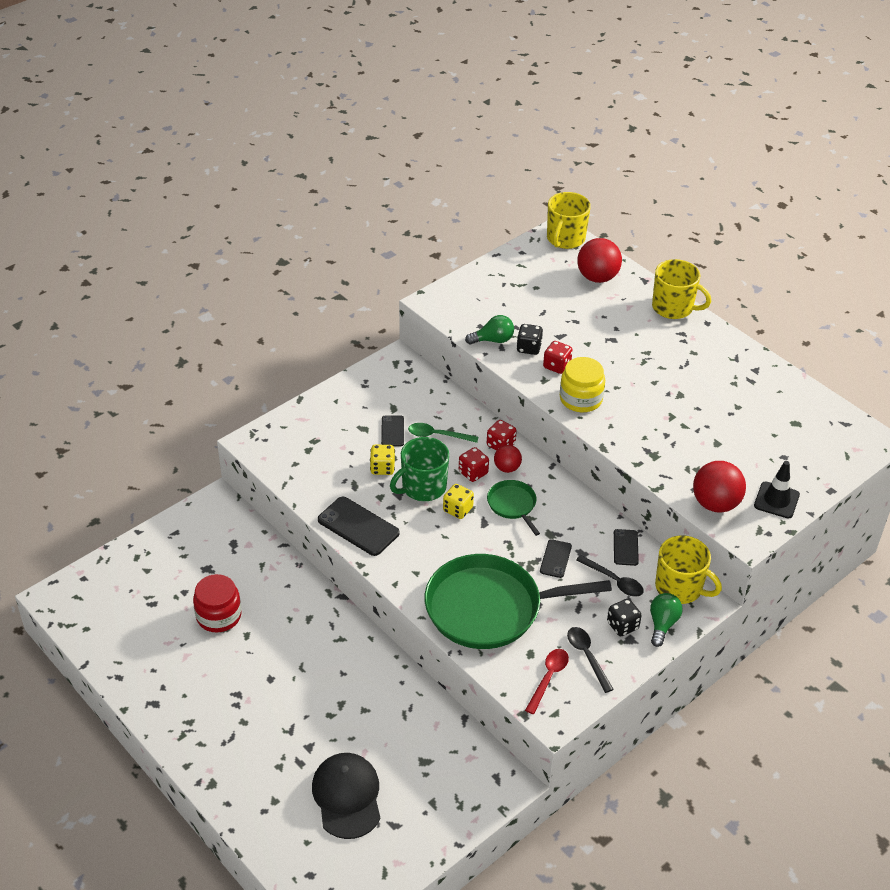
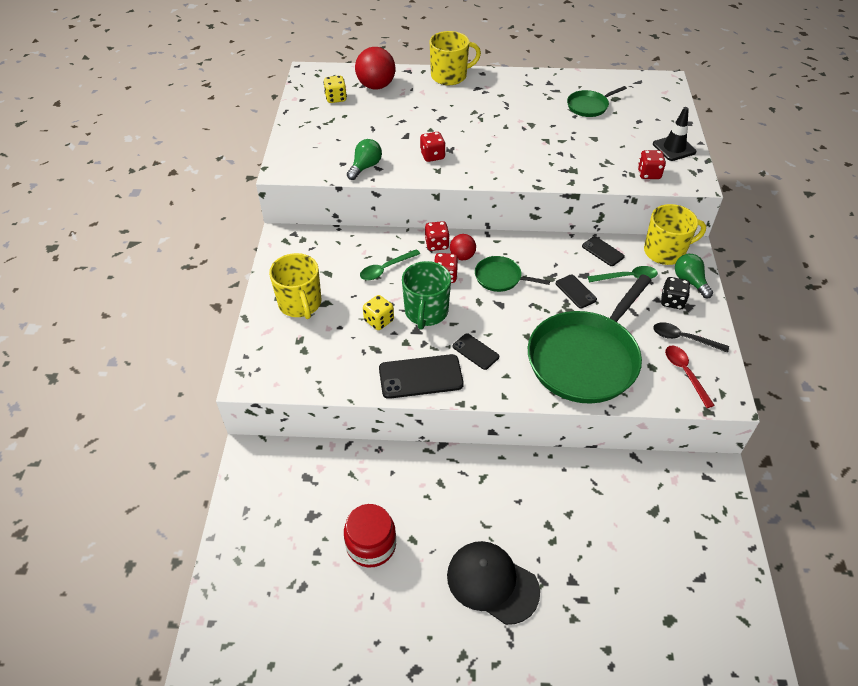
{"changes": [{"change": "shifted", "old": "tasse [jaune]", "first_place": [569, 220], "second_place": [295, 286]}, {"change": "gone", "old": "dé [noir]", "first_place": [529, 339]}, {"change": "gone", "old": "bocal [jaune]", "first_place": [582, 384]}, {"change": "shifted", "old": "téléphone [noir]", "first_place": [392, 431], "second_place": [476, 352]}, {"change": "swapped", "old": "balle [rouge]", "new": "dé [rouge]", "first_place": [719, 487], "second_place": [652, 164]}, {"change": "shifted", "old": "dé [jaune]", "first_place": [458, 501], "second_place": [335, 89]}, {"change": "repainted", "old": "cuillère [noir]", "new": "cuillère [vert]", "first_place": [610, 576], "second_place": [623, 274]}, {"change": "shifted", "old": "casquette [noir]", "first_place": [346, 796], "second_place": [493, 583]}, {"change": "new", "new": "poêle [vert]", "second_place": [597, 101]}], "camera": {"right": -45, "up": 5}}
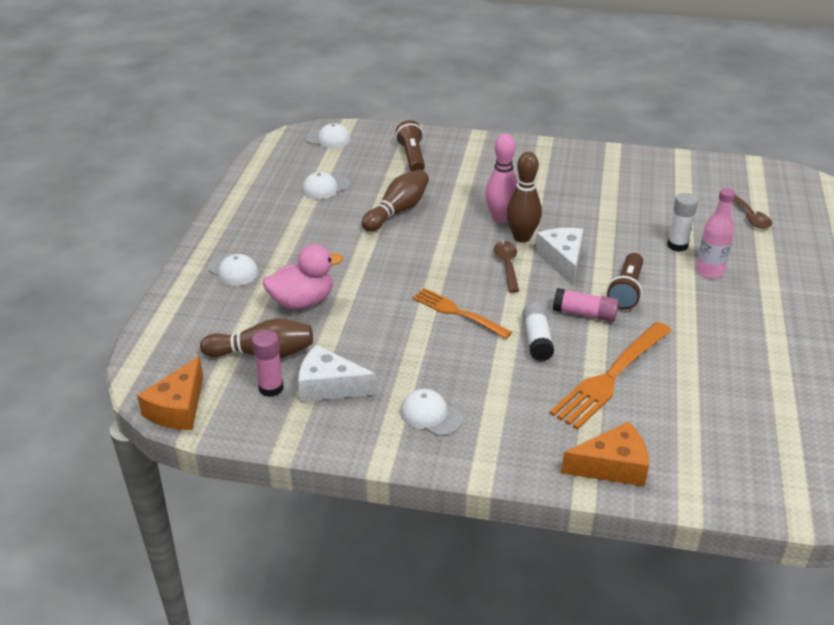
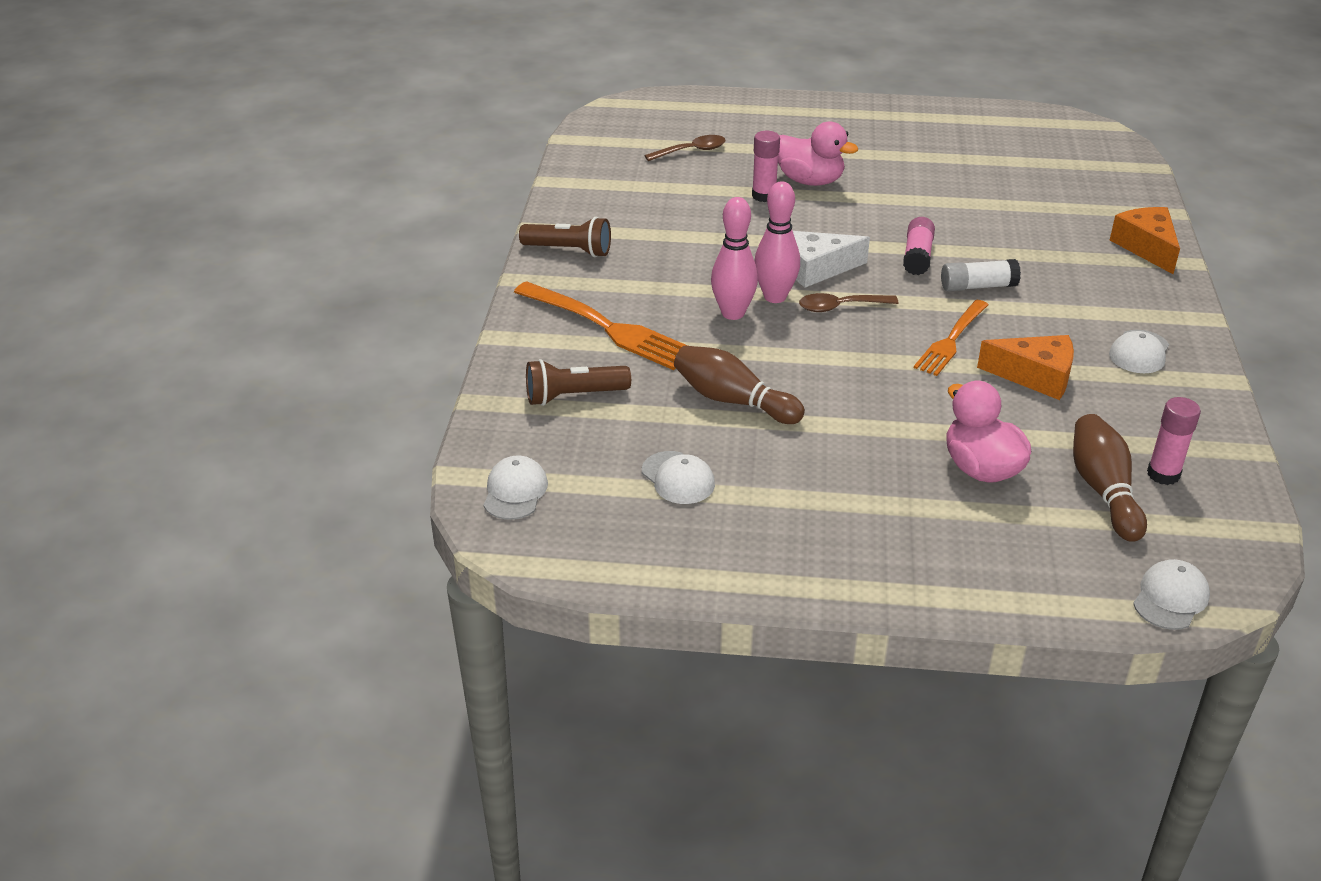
{"changes": [{"change": "repainted", "old": "quille [marron]", "new": "quille [rose]", "first_place": [524, 197], "second_place": [777, 242]}, {"change": "swapped", "old": "bouteille [rose]", "new": "canard [rose]", "first_place": [716, 233], "second_place": [818, 154]}, {"change": "repainted", "old": "bâton de colle [blanc]", "new": "bâton de colle [rose]", "first_place": [682, 222], "second_place": [766, 166]}, {"change": "shifted", "old": "lampe de poche [marron]", "first_place": [625, 281], "second_place": [565, 237]}, {"change": "shifted", "old": "casquette [blanc]", "first_place": [233, 270], "second_place": [1171, 594]}, {"change": "shifted", "old": "fourchette [orange]", "first_place": [610, 376], "second_place": [601, 325]}, {"change": "gone", "old": "fromage [blanc]", "first_place": [337, 373]}, {"change": "shifted", "old": "fromage [orange]", "first_place": [170, 393], "second_place": [1025, 367]}], "camera": {"right": -95, "up": 0}}
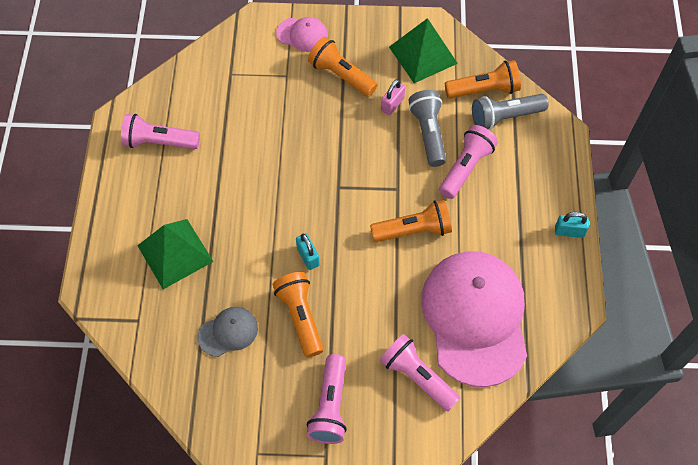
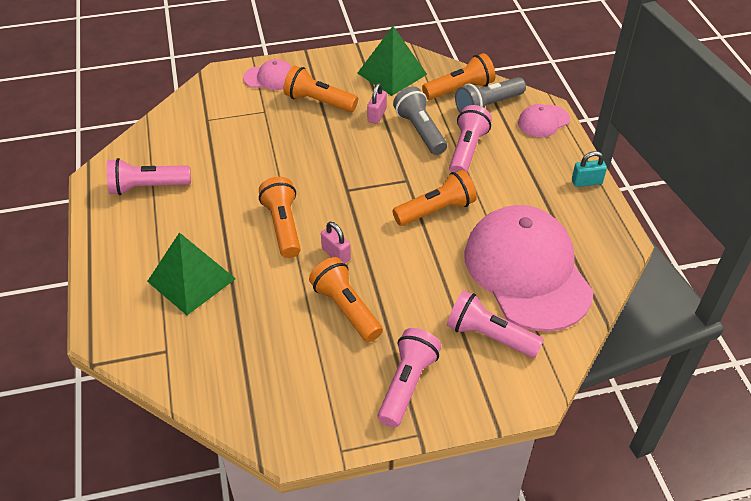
{"changes": [{"change": "repainted", "old": "cadenas [turquoise]", "new": "cadenas [rose]", "first_place": [308, 252], "second_place": [336, 243]}, {"change": "gone", "old": "casquette [gris]", "first_place": [228, 332]}, {"change": "rotated", "old": "lampe de poche [rose]", "first_place": [327, 399], "second_place": [409, 378], "degrees": -150}, {"change": "new", "new": "casquette [rose]", "second_place": [544, 120]}, {"change": "new", "new": "lampe de poche [orange]", "second_place": [280, 217]}], "camera": {"right": -15, "up": -15}}
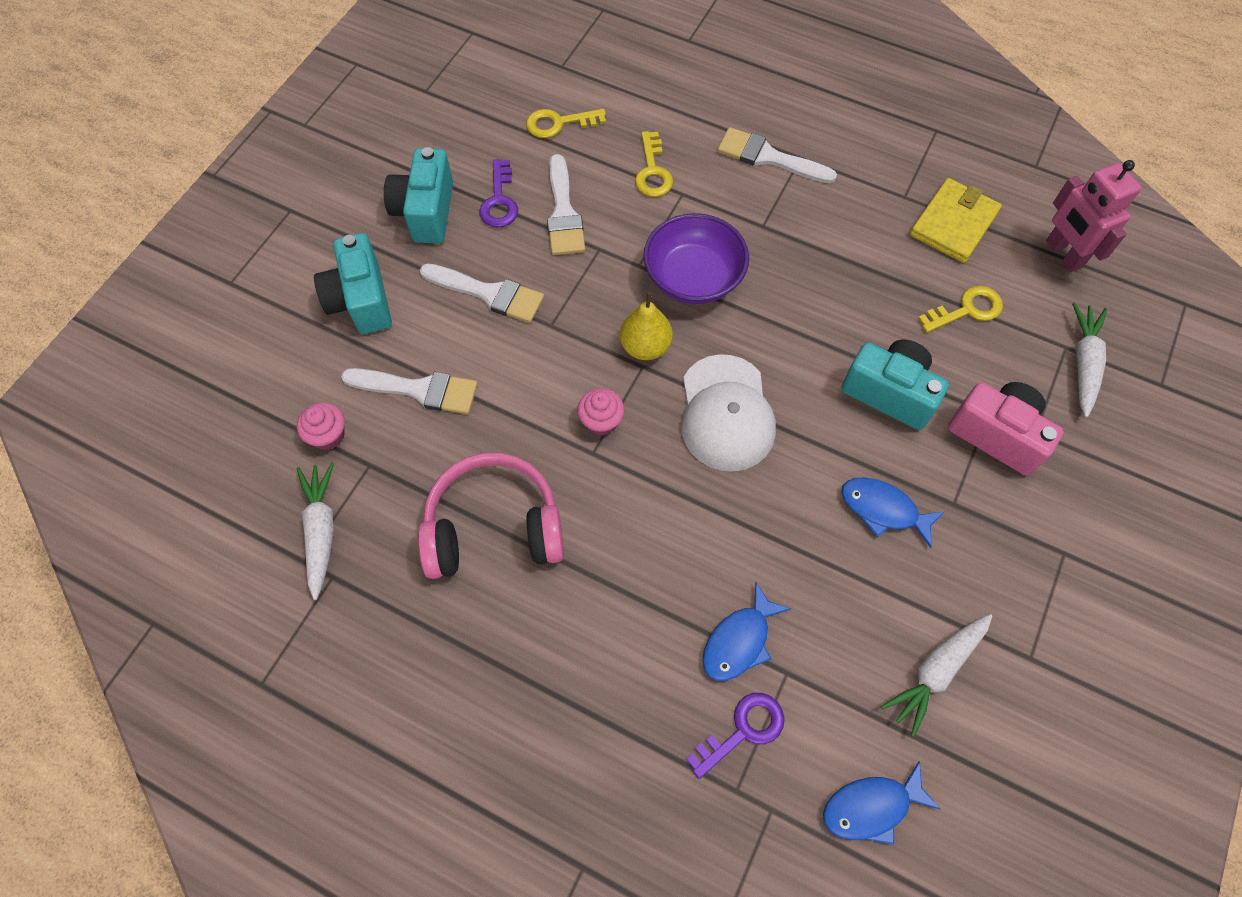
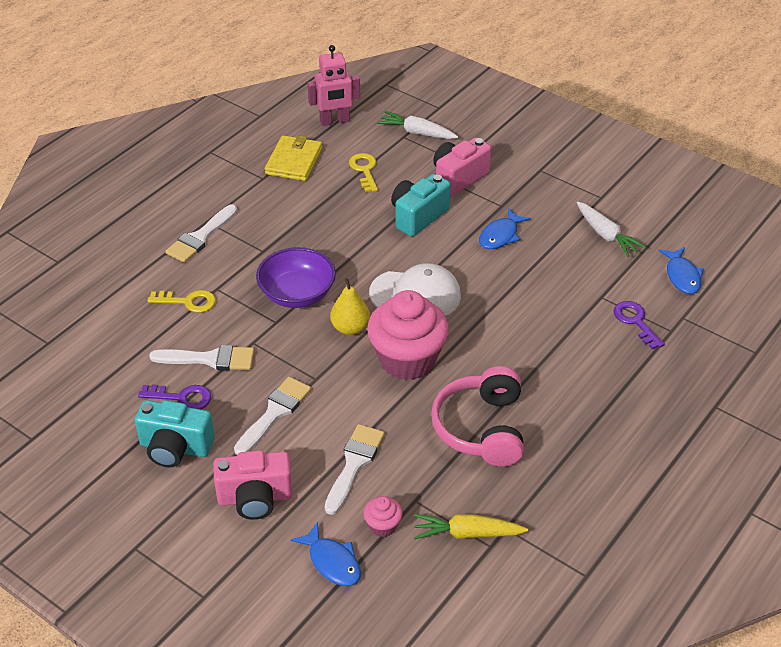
{"changes": [{"change": "gone", "old": "clé [jaune]", "first_place": [566, 123]}, {"change": "rotated", "old": "portefeuille [jaune]", "first_place": [956, 220], "second_place": [293, 158], "degrees": 60}, {"change": "repainted", "old": "appareil photo [turquoise]", "new": "appareil photo [rose]", "first_place": [353, 283], "second_place": [253, 485]}, {"change": "scaled", "old": "muffin [rose]", "first_place": [600, 412], "second_place": [408, 335], "factor": 2.31}, {"change": "repainted", "old": "carotte [blanc]", "new": "carotte [jaune]", "first_place": [315, 531], "second_place": [471, 526]}, {"change": "shifted", "old": "poisson [bleu]", "first_place": [746, 631], "second_place": [326, 554]}], "camera": {"right": -80, "up": -20}}
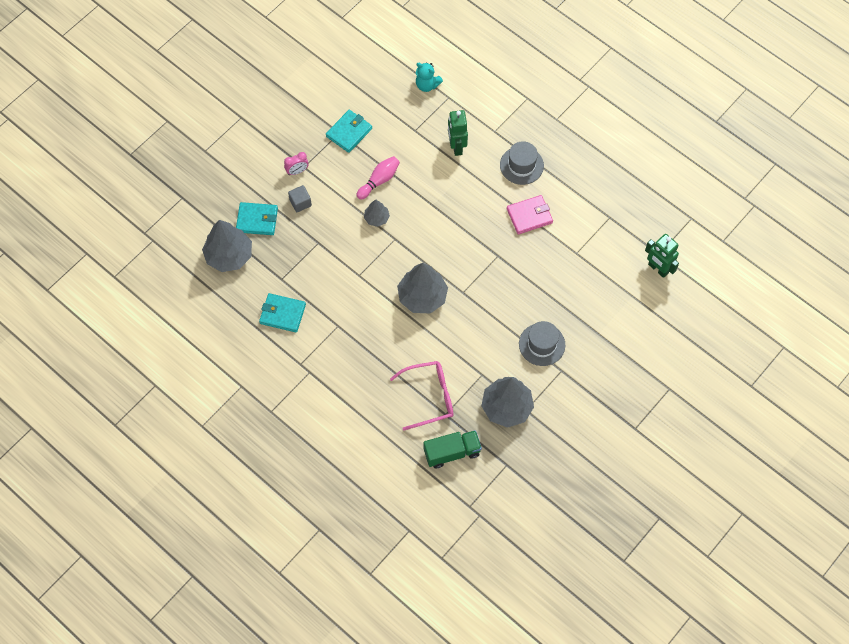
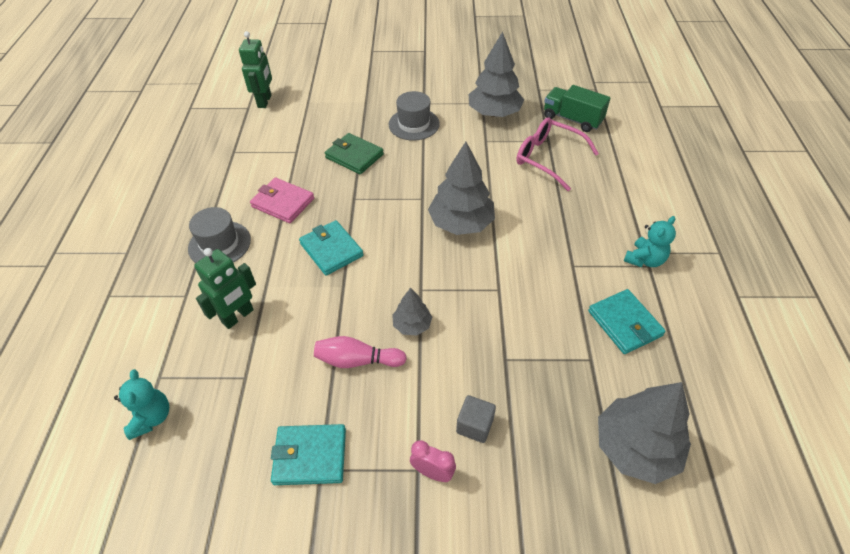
{"changes": [{"change": "shifted", "old": "portefeuille [turquoise]", "first_place": [257, 218], "second_place": [331, 248]}, {"change": "new", "new": "portefeuille [vert]", "second_place": [354, 154]}, {"change": "new", "new": "ours en peluche [turquoise]", "second_place": [650, 241]}], "camera": {"right": -130, "up": -15}}
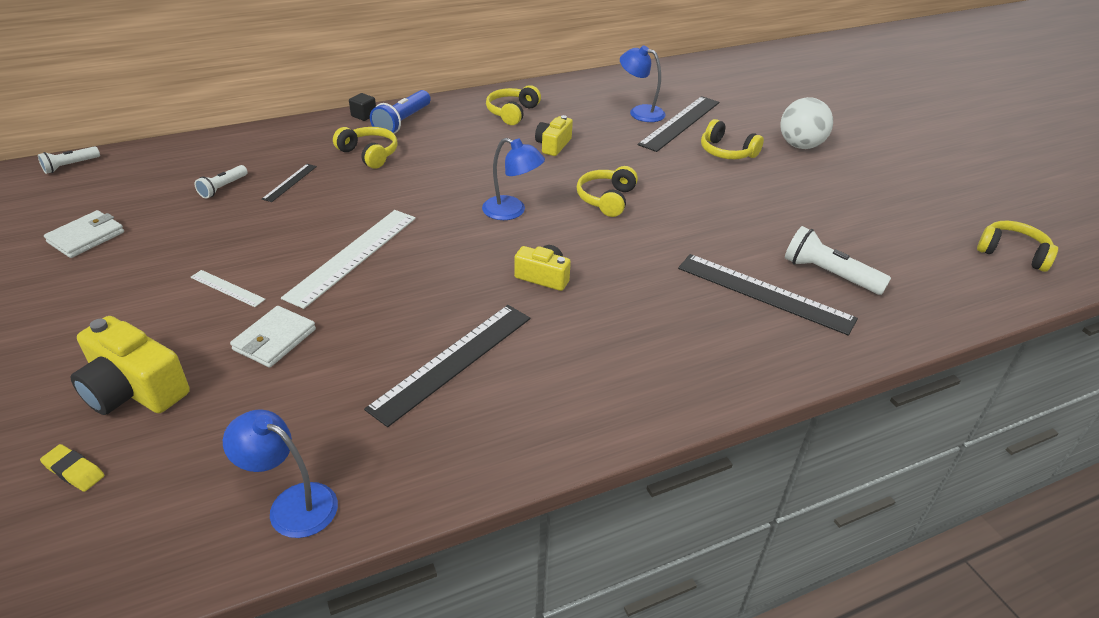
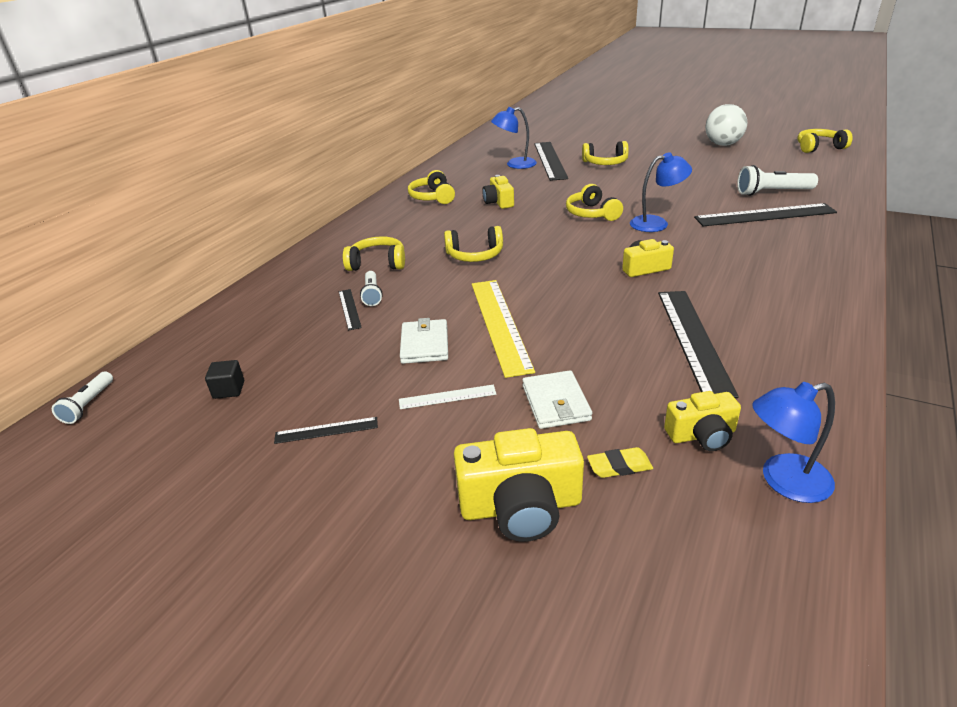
{"changes": [{"change": "gone", "old": "lampe de poche [bleu]", "first_place": [400, 112]}, {"change": "shifted", "old": "cube [noir]", "first_place": [362, 107], "second_place": [224, 379]}, {"change": "shifted", "old": "balle [blanc]", "first_place": [806, 123], "second_place": [726, 125]}, {"change": "shifted", "old": "lampe [bleu]", "first_place": [513, 179], "second_place": [661, 192]}, {"change": "shifted", "old": "lampe de poche [blanc]", "first_place": [221, 181], "second_place": [371, 288]}, {"change": "shifted", "old": "portefeuille [blanc]", "first_place": [84, 234], "second_place": [424, 341]}, {"change": "repainted", "old": "règle [blanc]", "new": "règle [jaune]", "first_place": [348, 259], "second_place": [503, 329]}, {"change": "shifted", "old": "gomme [jaune]", "first_place": [72, 468], "second_place": [620, 462]}, {"change": "new", "new": "casque audio [jaune]", "second_place": [473, 244]}, {"change": "new", "new": "appareil photo [jaune]", "second_place": [702, 421]}, {"change": "new", "new": "règle [noir]", "second_place": [326, 430]}], "camera": {"right": -35, "up": -5}}
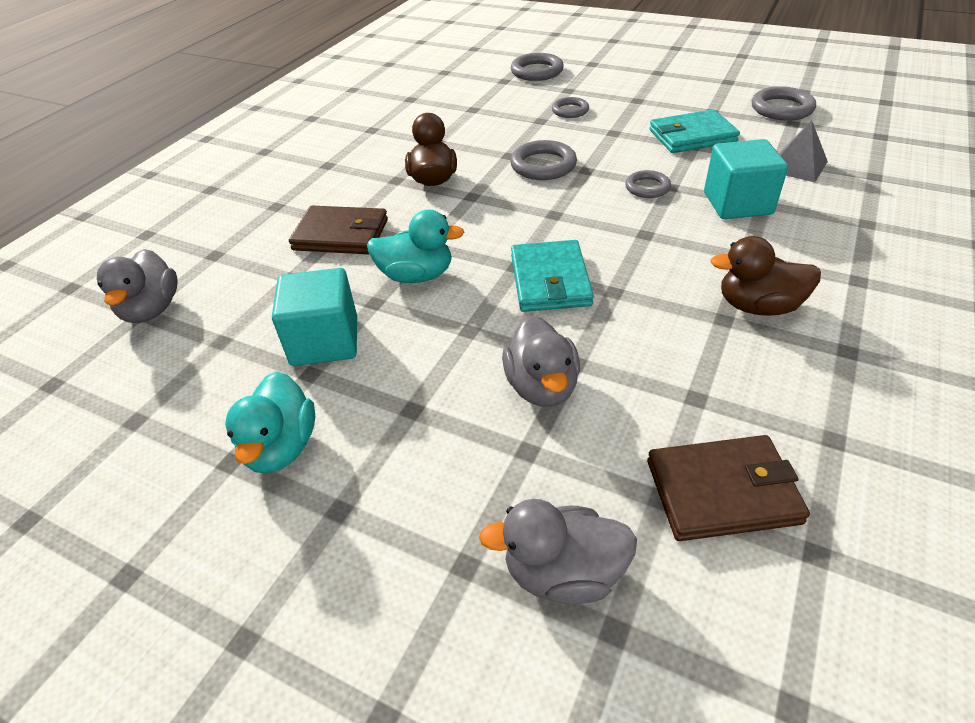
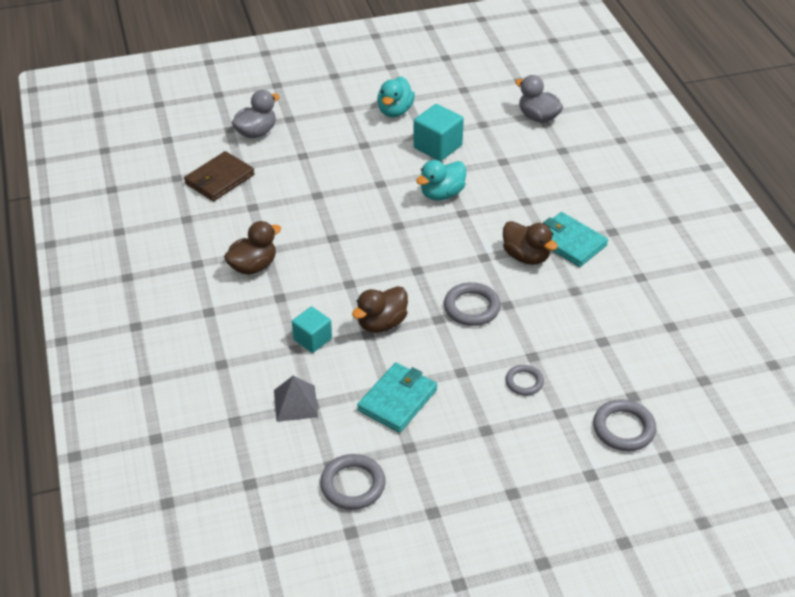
{"changes": [{"change": "scaled", "old": "cube [turquoise]", "first_place": [746, 179], "second_place": [312, 330], "factor": 0.66}, {"change": "swapped", "old": "anneau [gris]", "new": "canard [marron]", "first_place": [648, 184], "second_place": [380, 309]}, {"change": "gone", "old": "portefeuille [marron]", "first_place": [338, 230]}, {"change": "shifted", "old": "portefeuille [turquoise]", "first_place": [552, 276], "second_place": [575, 239]}, {"change": "gone", "old": "canard [gris]", "first_place": [541, 361]}, {"change": "rotated", "old": "canard [turquoise]", "first_place": [270, 422], "second_place": [396, 97], "degrees": -120}], "camera": {"right": 135, "up": 0}}
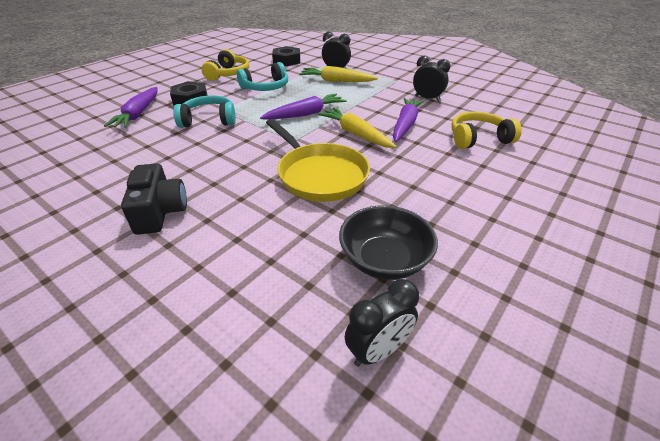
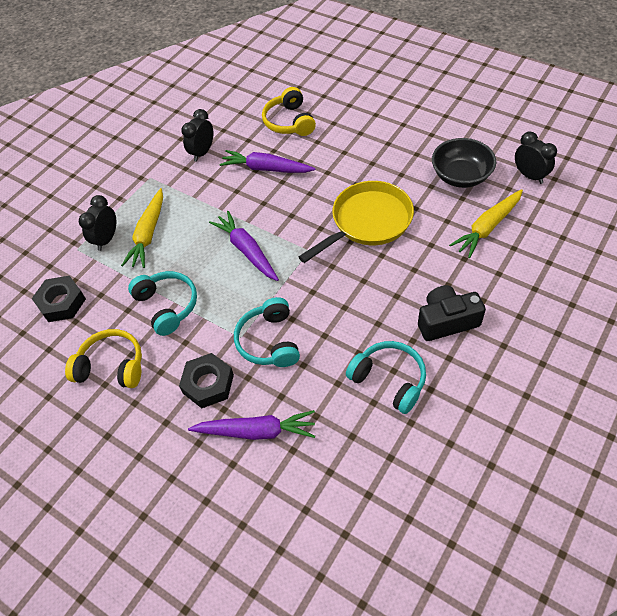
{"changes": [{"change": "shifted", "old": "carotte [jaune]", "first_place": [357, 127], "second_place": [486, 223]}, {"change": "new", "new": "casque audio [turquoise]", "second_place": [386, 377]}], "camera": {"right": -90, "up": 15}}
